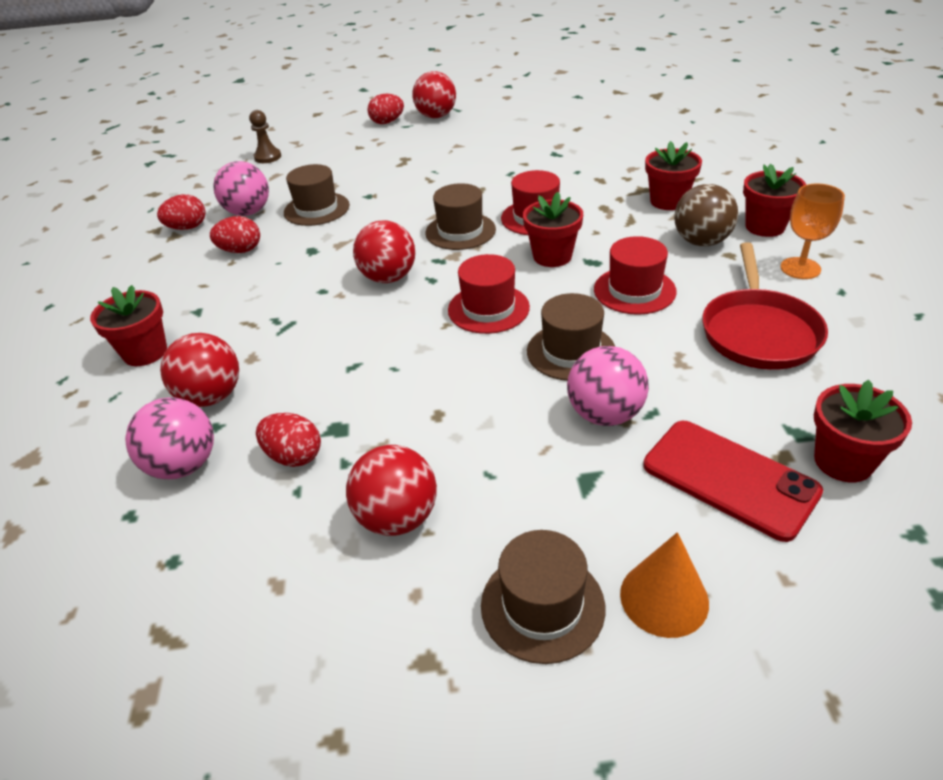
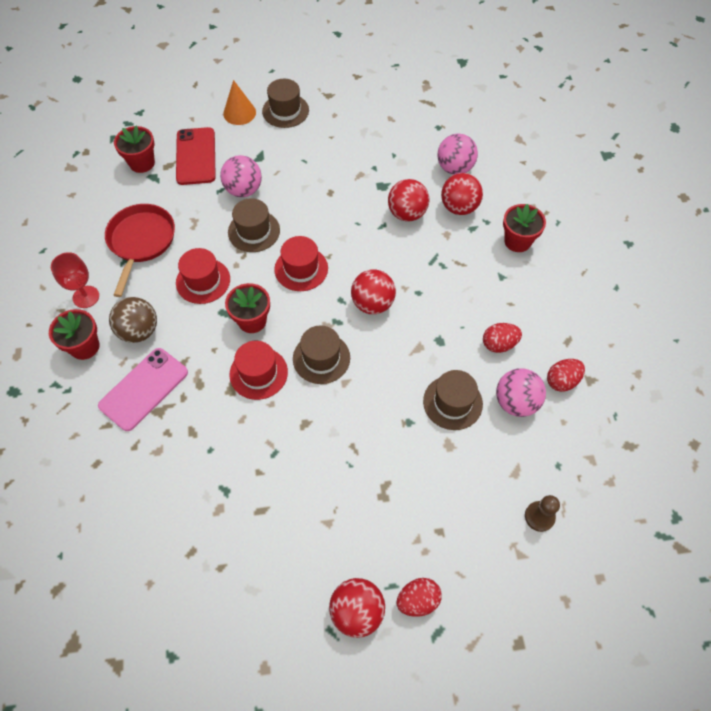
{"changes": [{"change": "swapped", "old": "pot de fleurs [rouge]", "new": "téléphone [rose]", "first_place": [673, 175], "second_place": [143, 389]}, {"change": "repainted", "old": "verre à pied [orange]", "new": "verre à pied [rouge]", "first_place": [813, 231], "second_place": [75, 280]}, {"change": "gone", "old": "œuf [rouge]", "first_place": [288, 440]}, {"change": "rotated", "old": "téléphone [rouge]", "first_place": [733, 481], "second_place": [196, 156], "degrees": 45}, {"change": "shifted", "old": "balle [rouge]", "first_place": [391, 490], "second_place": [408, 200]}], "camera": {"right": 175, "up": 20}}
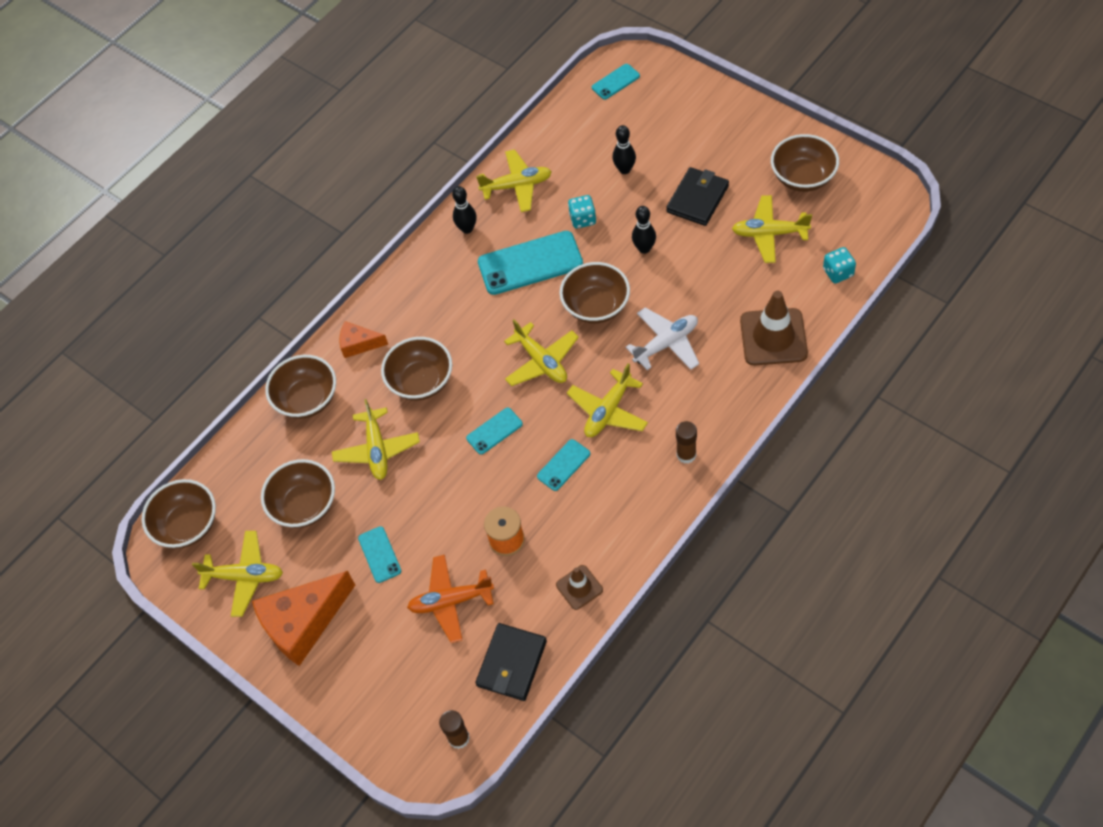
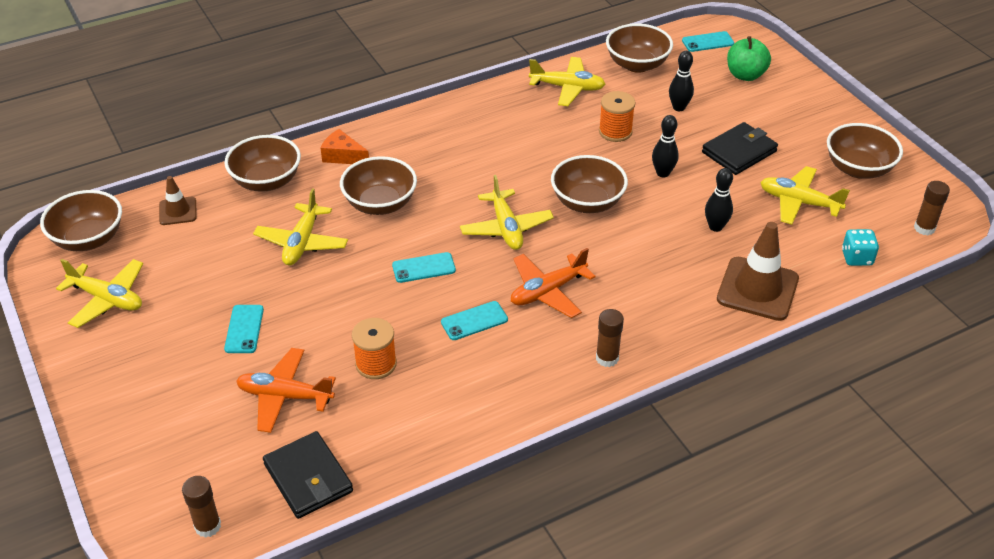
{"changes": [{"change": "shifted", "old": "quille [noir]", "first_place": [464, 210], "second_place": [719, 200]}, {"change": "swapped", "old": "dé [turquoise]", "new": "bobine [orange]", "first_place": [582, 212], "second_place": [617, 116]}, {"change": "gone", "old": "téléphone [turquoise]", "first_place": [530, 263]}, {"change": "gone", "old": "avion [blanc]", "first_place": [662, 338]}, {"change": "repainted", "old": "avion [jaune]", "new": "avion [orange]", "first_place": [607, 400], "second_place": [553, 283]}, {"change": "shifted", "old": "bol [marron]", "first_place": [298, 493], "second_place": [639, 48]}, {"change": "shifted", "old": "cône de chantier [marron]", "first_place": [579, 587], "second_place": [178, 200]}, {"change": "gone", "old": "fromage [orange]", "first_place": [303, 618]}, {"change": "rotated", "old": "portefeuille [noir]", "first_place": [511, 662], "second_place": [308, 475], "degrees": -75}, {"change": "new", "new": "pomme [vert]", "second_place": [749, 58]}, {"change": "new", "new": "bâton de colle [marron]", "second_place": [932, 208]}], "camera": {"right": 15, "up": -15}}
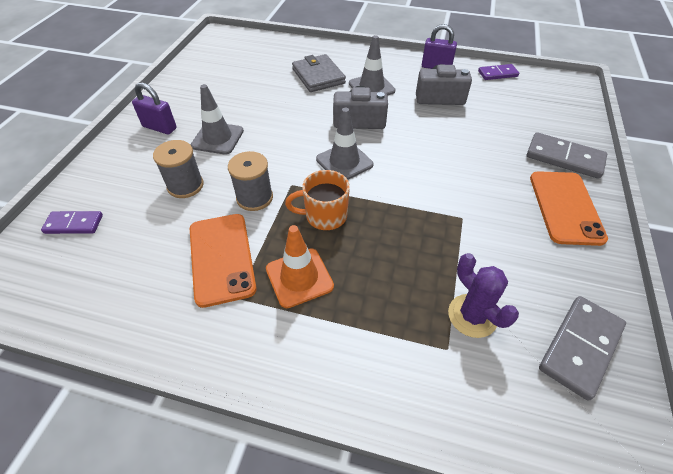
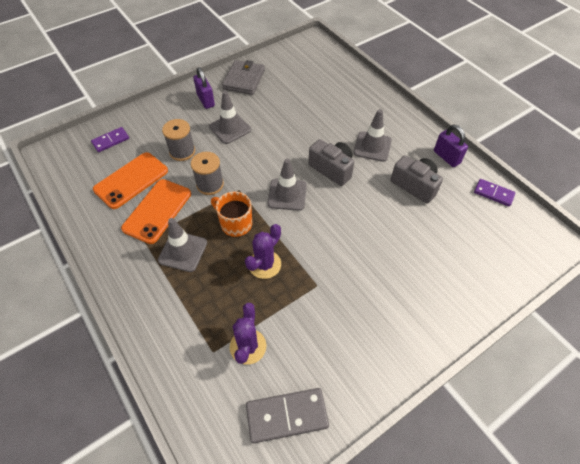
{"changes": [{"change": "shifted", "old": "portefeuille [gris]", "first_place": [319, 73], "second_place": [243, 77]}, {"change": "gone", "old": "domino [gris]", "first_place": [567, 155]}, {"change": "shifted", "old": "téléphone [orange]", "first_place": [569, 208], "second_place": [130, 180]}, {"change": "rotated", "old": "domino [violet]", "first_place": [72, 222], "second_place": [110, 139], "degrees": -75}, {"change": "repainted", "old": "cône de chantier [orange]", "new": "cône de chantier [gris]", "first_place": [300, 266], "second_place": [182, 245]}, {"change": "new", "new": "cactus [violet]", "second_place": [263, 251]}], "camera": {"right": 40, "up": 5}}
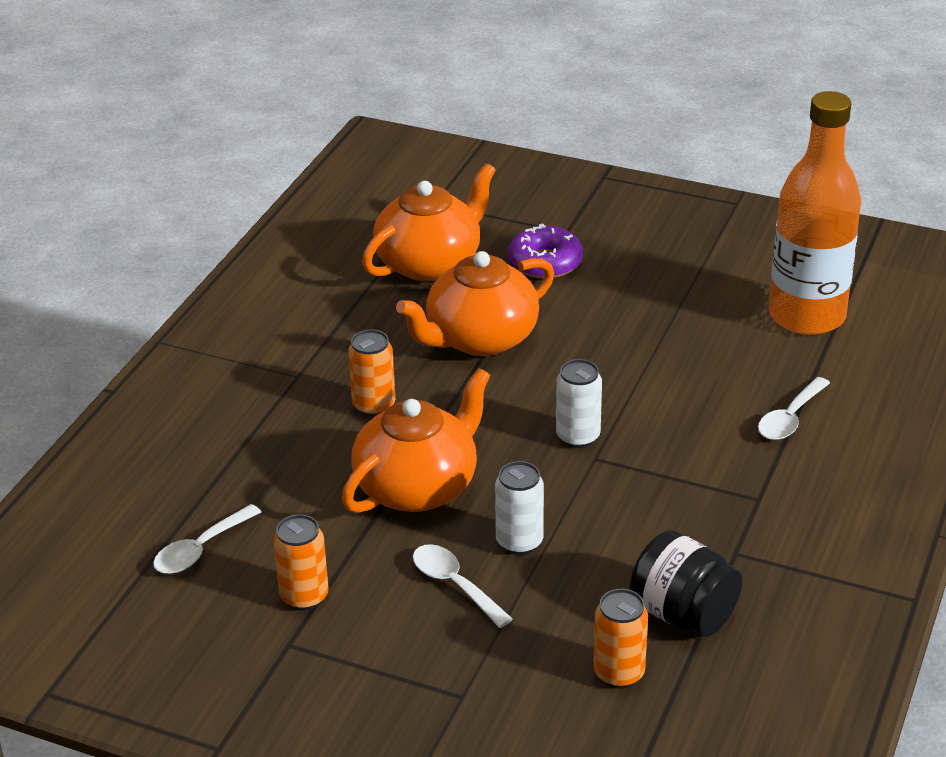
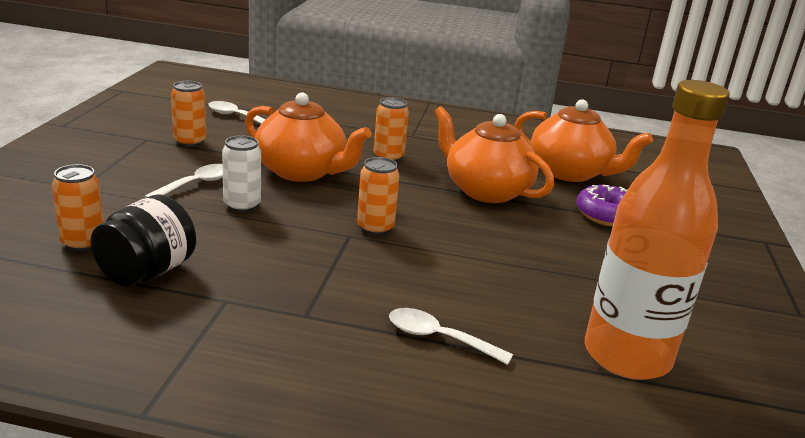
{"changes": [{"change": "repainted", "old": "canette [blanc]", "new": "canette [orange]", "first_place": [579, 403], "second_place": [378, 196]}], "camera": {"right": 75, "up": -10}}
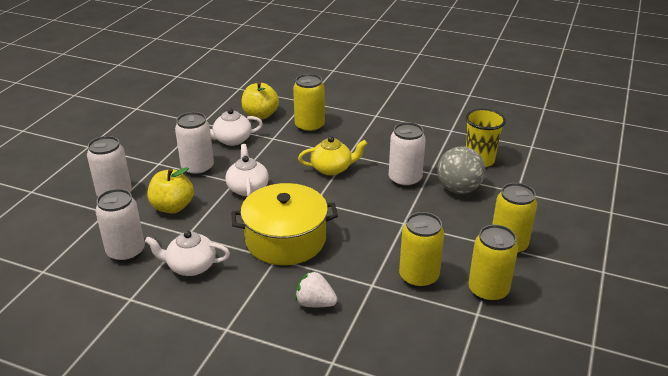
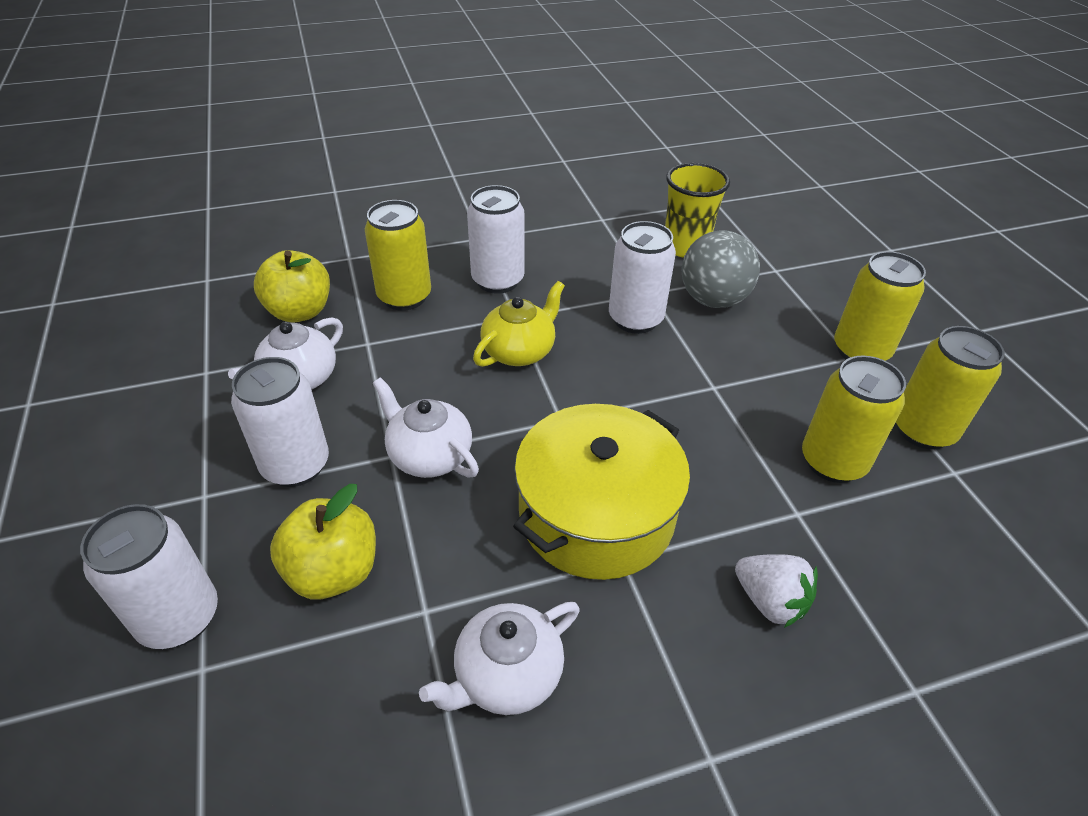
{"changes": [{"change": "shifted", "old": "canette [blanc]", "first_place": [120, 225], "second_place": [495, 239]}, {"change": "rotated", "old": "fraise [blanc]", "first_place": [316, 289], "second_place": [776, 591], "degrees": -120}], "camera": {"right": -40, "up": 10}}
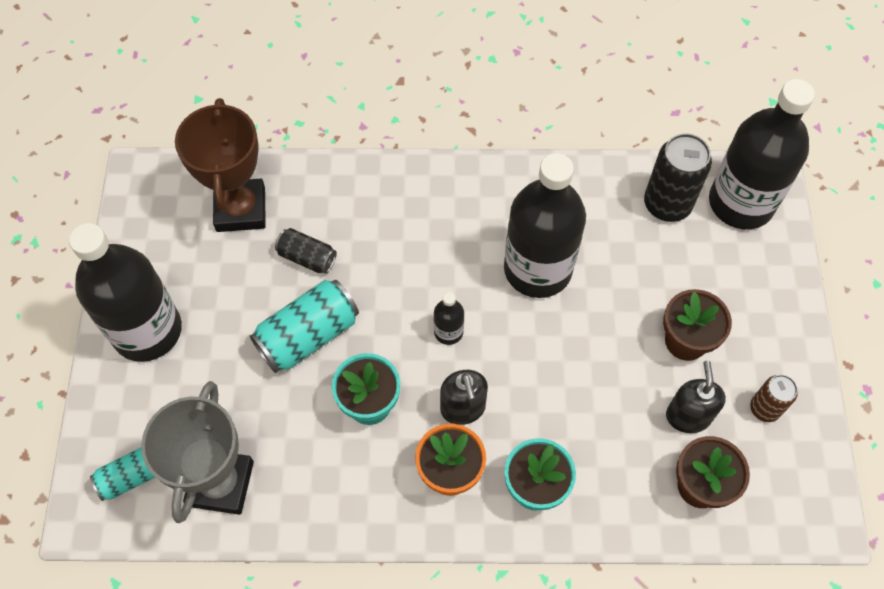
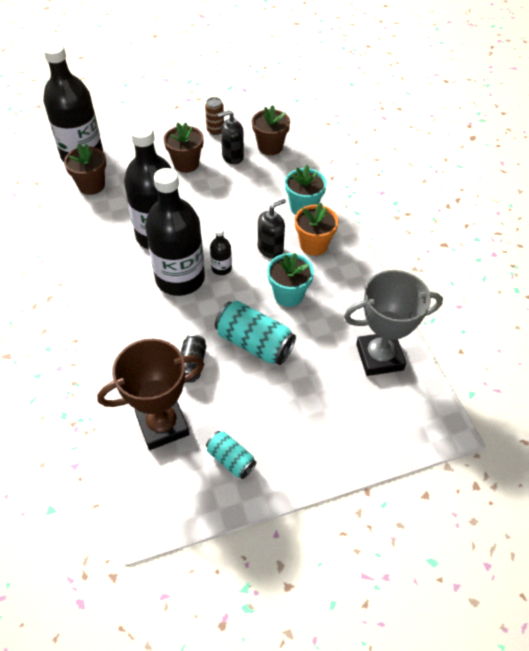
{"changes": [{"change": "swapped", "old": "canette [noir]", "new": "pot de fleurs [marron]", "first_place": [678, 177], "second_place": [85, 169]}, {"change": "shifted", "old": "bouteille [noir]", "first_place": [125, 292], "second_place": [175, 232]}, {"change": "shifted", "old": "canette [turquoise]", "first_place": [122, 474], "second_place": [231, 455]}], "camera": {"right": -110, "up": -10}}
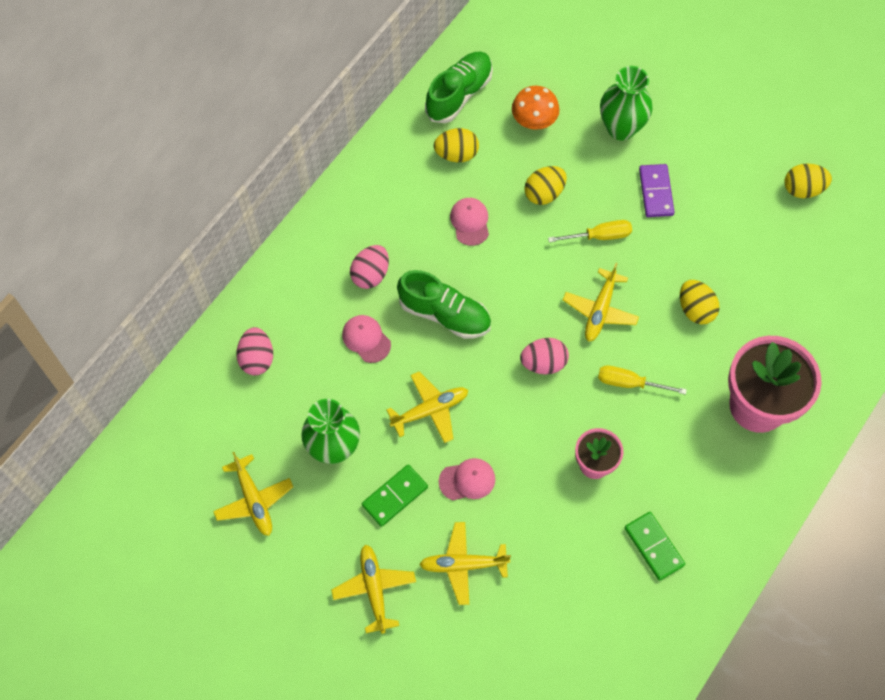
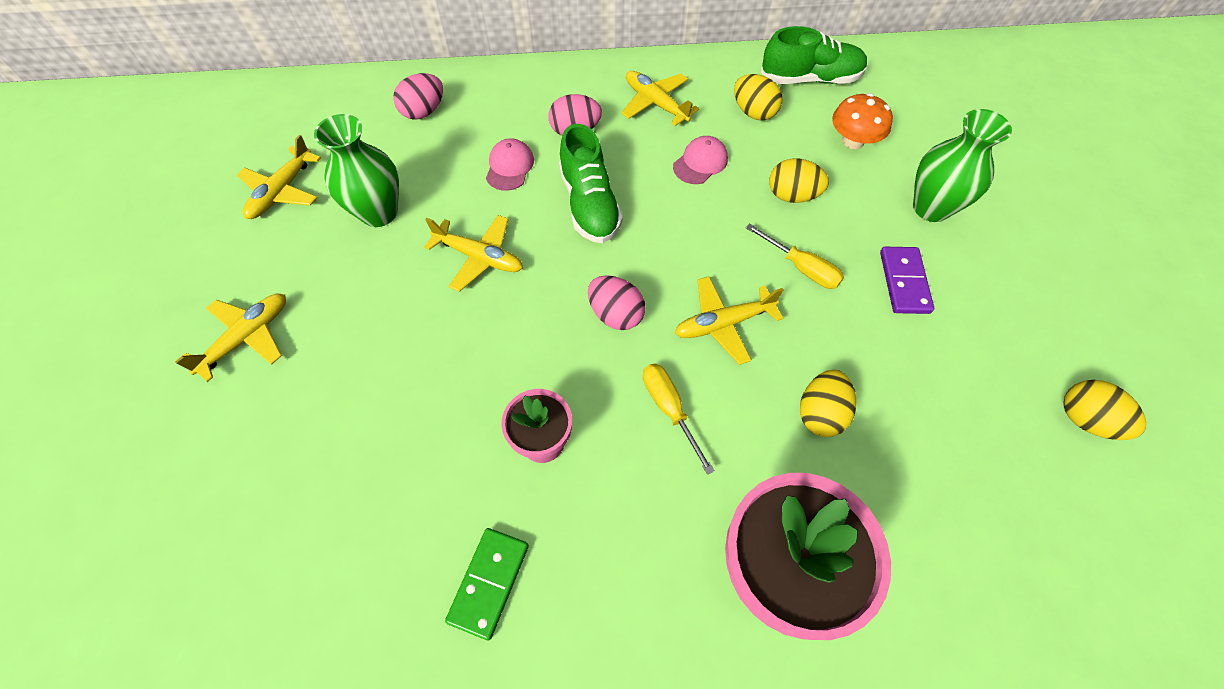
{"changes": [{"change": "rotated", "old": "domino [violet]", "first_place": [656, 190], "second_place": [907, 280], "degrees": -45}, {"change": "gone", "old": "casquette [rose]", "first_place": [467, 479]}, {"change": "gone", "old": "domino [vert]", "first_place": [395, 495]}, {"change": "shifted", "old": "avion [jaune]", "first_place": [465, 563], "second_place": [660, 98]}], "camera": {"right": 50, "up": -5}}
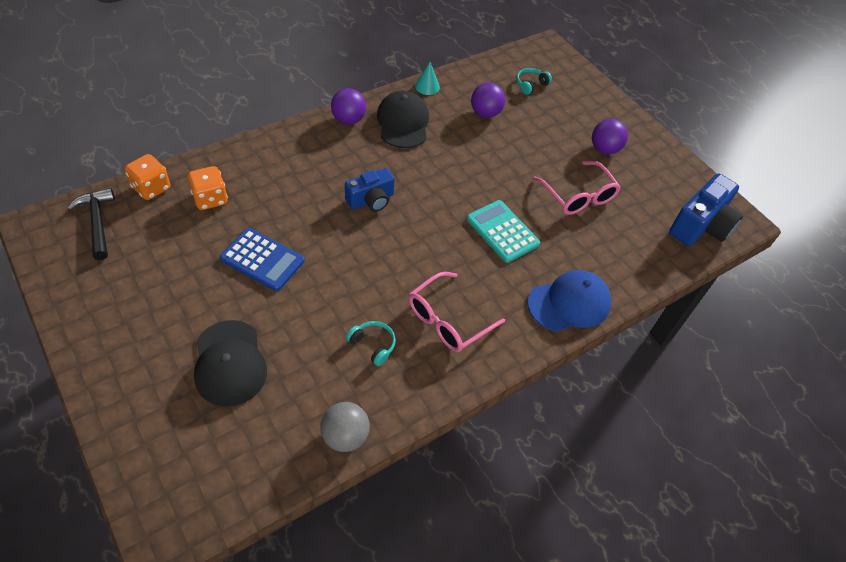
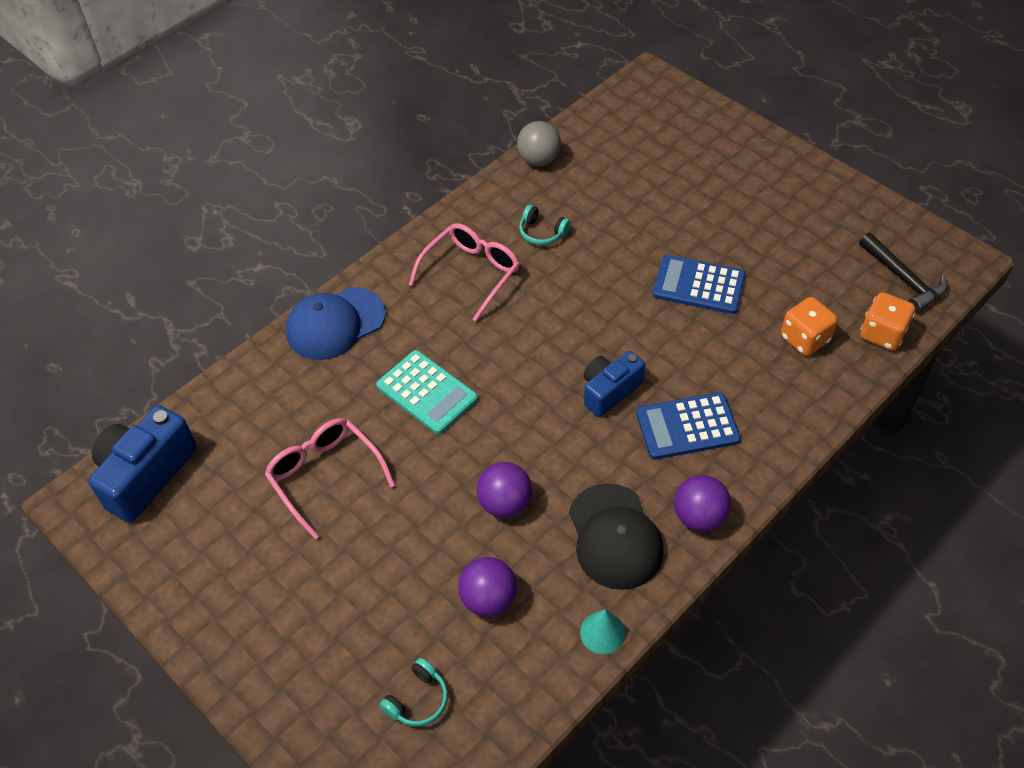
{"changes": [{"change": "shifted", "old": "balle [violet]", "first_place": [610, 136], "second_place": [504, 490]}, {"change": "gone", "old": "casquette [noir]", "first_place": [230, 363]}, {"change": "new", "new": "calculatrice [bleu]", "second_place": [688, 426]}], "camera": {"right": 175, "up": 0}}
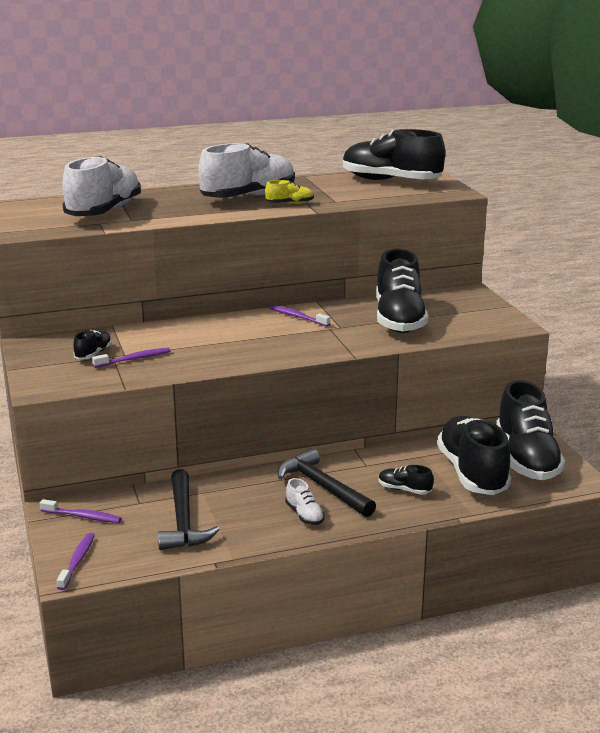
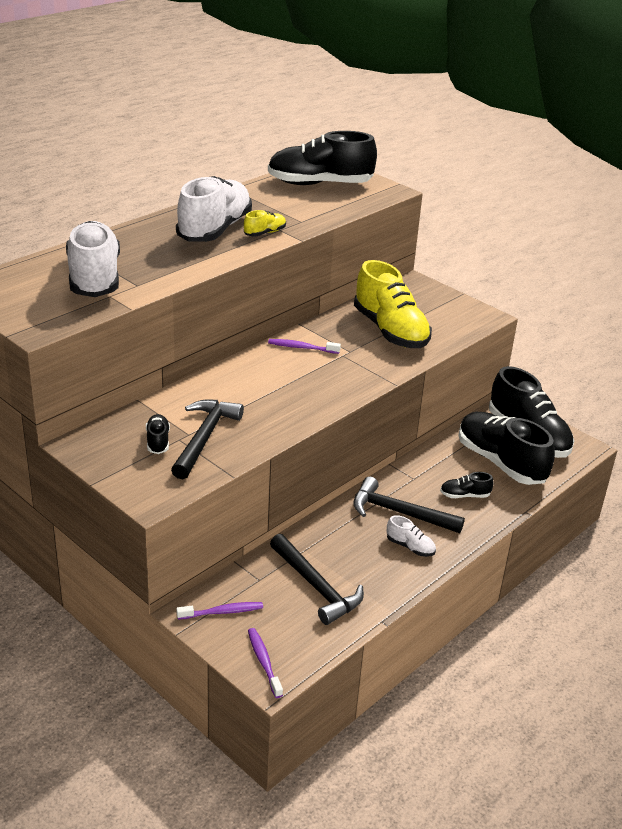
{"changes": [{"change": "repainted", "old": "chaussure [noir]", "new": "chaussure [jaune]", "first_place": [402, 291], "second_place": [393, 304]}, {"change": "swapped", "old": "brosse à dents [violet]", "new": "marteau [noir]", "first_place": [131, 358], "second_place": [207, 439]}], "camera": {"right": -30, "up": 10}}
